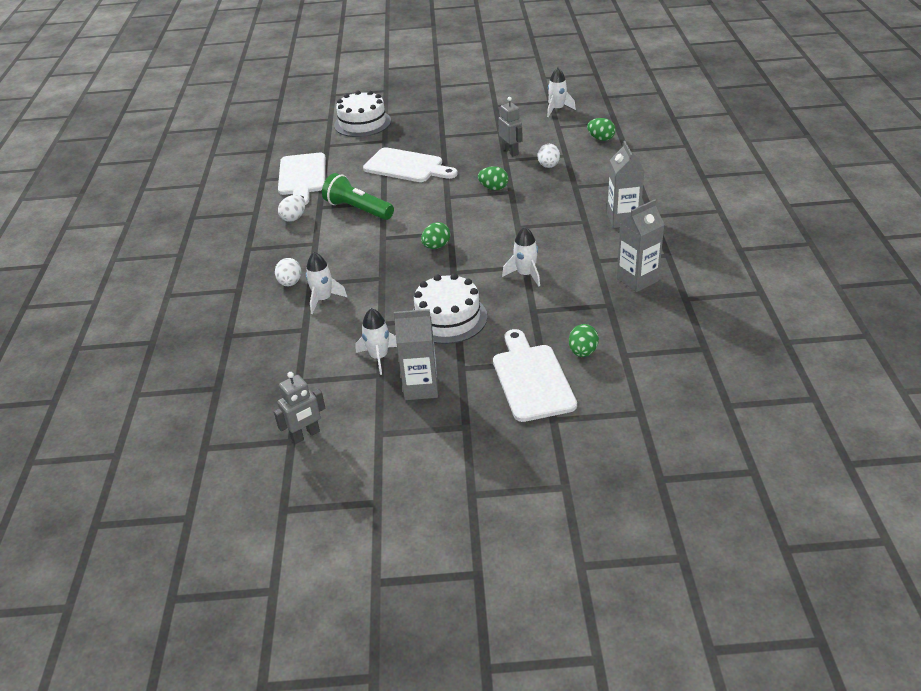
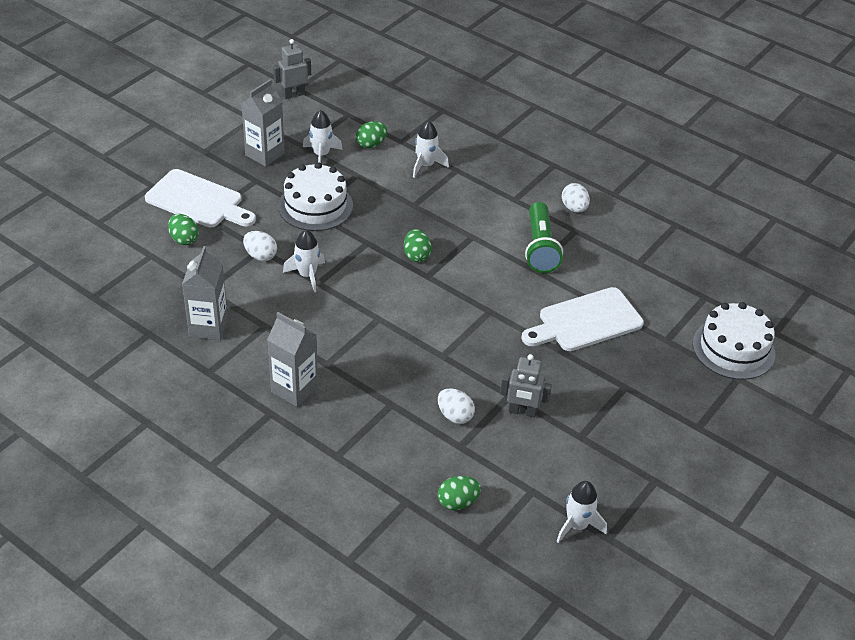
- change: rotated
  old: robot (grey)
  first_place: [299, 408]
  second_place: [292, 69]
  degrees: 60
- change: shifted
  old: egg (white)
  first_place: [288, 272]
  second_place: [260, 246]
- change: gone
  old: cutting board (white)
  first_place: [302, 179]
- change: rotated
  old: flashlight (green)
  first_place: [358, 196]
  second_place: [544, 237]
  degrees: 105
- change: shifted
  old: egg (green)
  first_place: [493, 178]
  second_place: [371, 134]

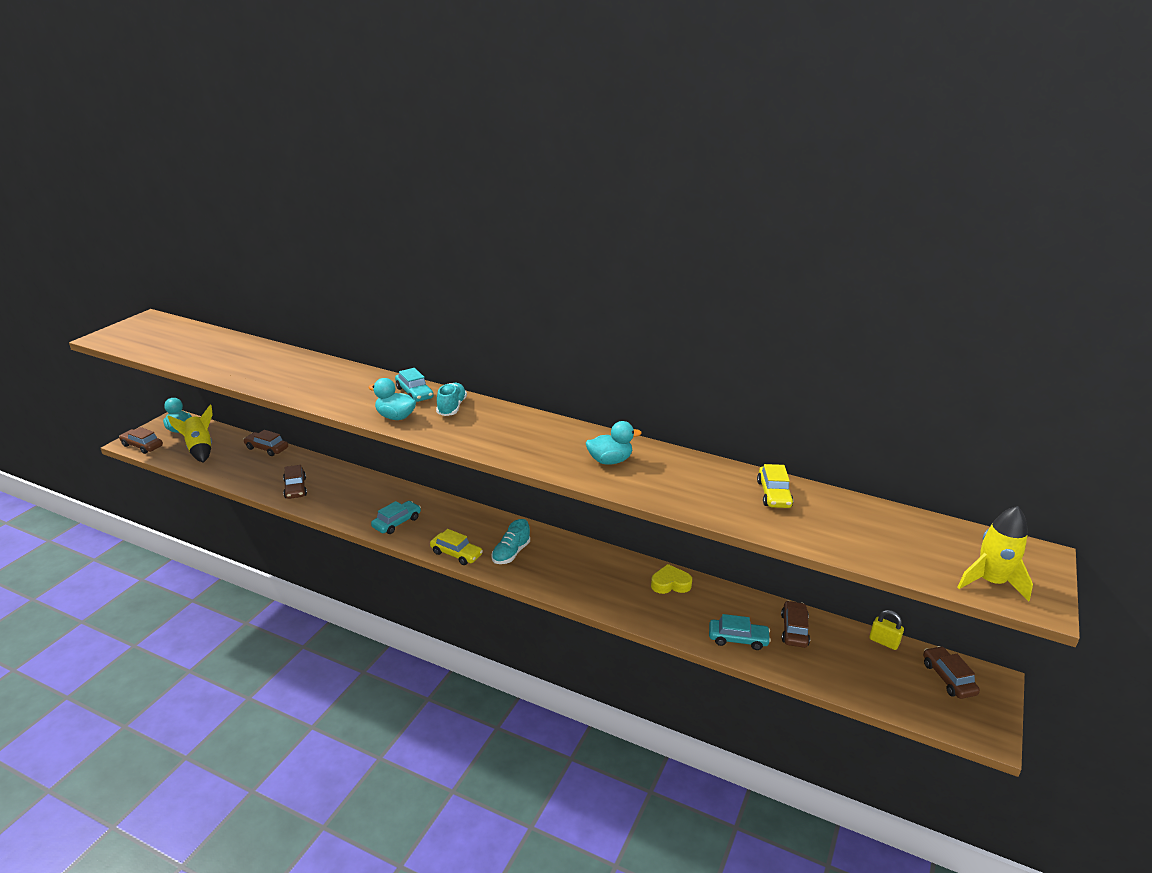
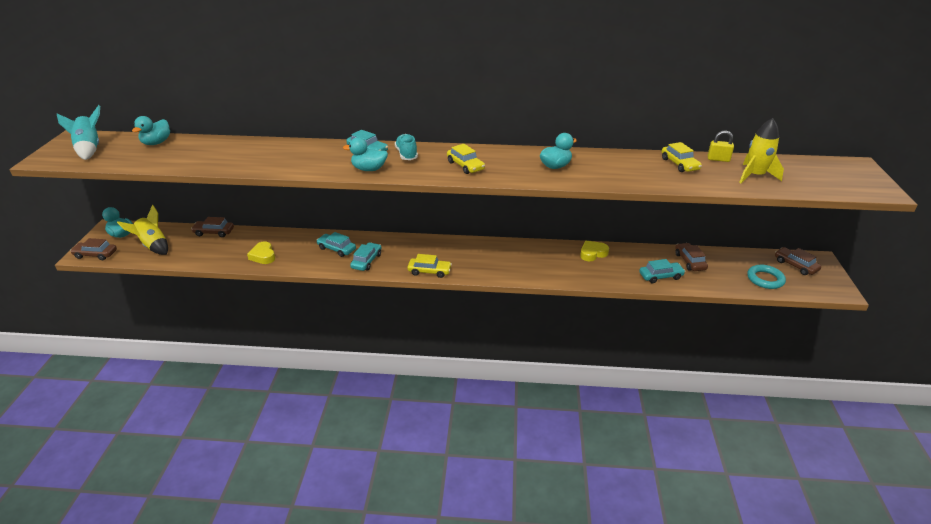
- change: swapped
  old: car (brown)
  new: heart (yellow)
  first_place: [295, 482]
  second_place: [261, 252]
- change: gone
  old: shoe (turquoise)
  first_place: [510, 541]
- change: shifted
  old: padlock (yellow)
  first_place: [886, 630]
  second_place: [721, 146]
- change: shifted
  old: rocket (yellow)
  first_place: [995, 554]
  second_place: [761, 150]
- change: new
  new: rocket (turquoise)
  second_place: [78, 132]
- change: new
  new: duck (turquoise)
  second_place: [151, 130]
- change: new
  new: car (turquoise)
  second_place: [336, 244]
- change: new
  new: car (yellow)
  second_place: [466, 159]
- change: new
  new: ring (turquoise)
  second_place: [766, 277]

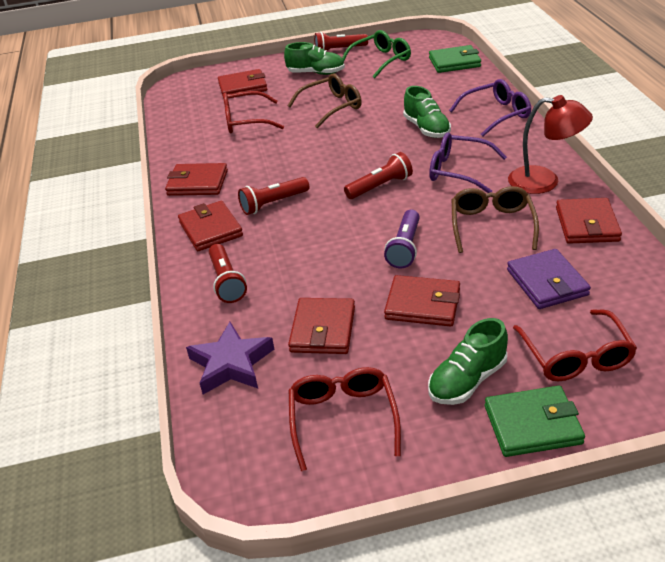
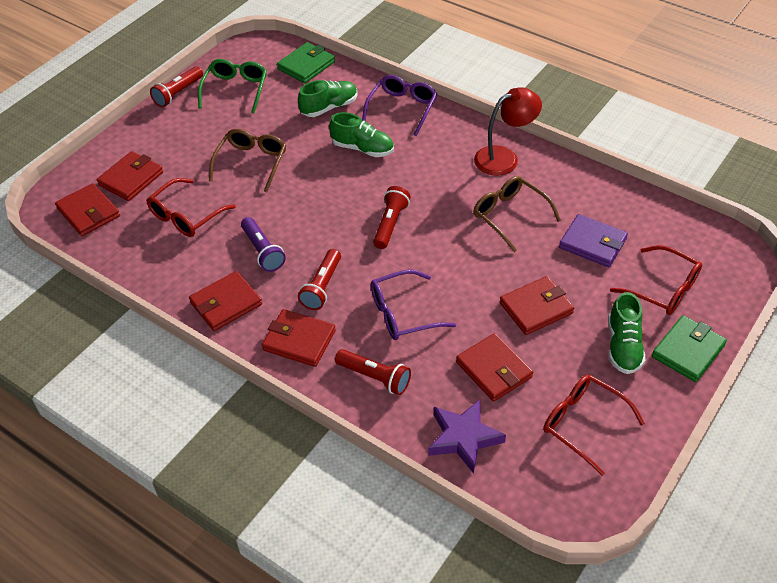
- change: shifted
  old: shoe (green)
  first_place: [314, 58]
  second_place: [328, 98]
- change: shifted
  old: flashlight (purple)
  first_place: [402, 239]
  second_place: [263, 244]
- change: shifted
  old: glasses (purple)
  first_place: [468, 162]
  second_place: [413, 304]
- change: shifted
  old: wallet (red)
  first_place: [589, 221]
  second_place: [87, 209]

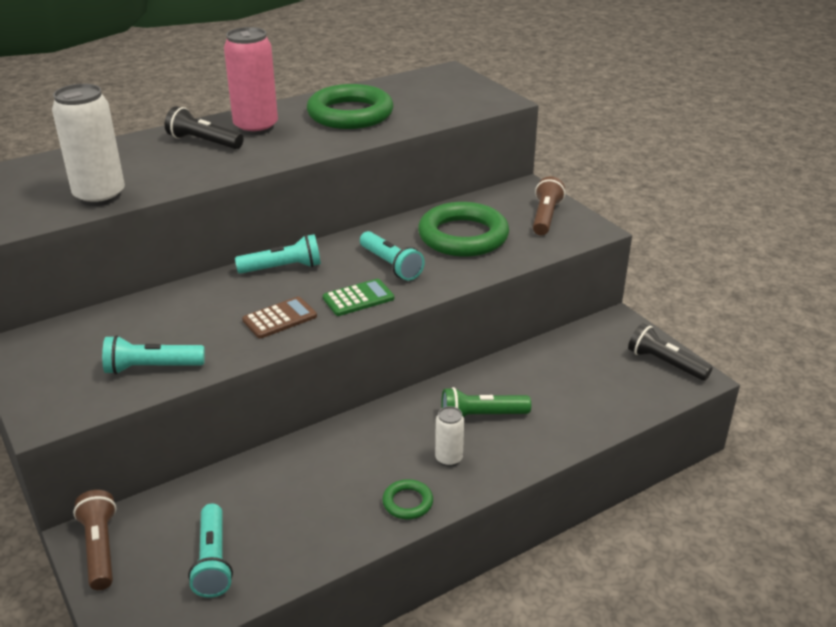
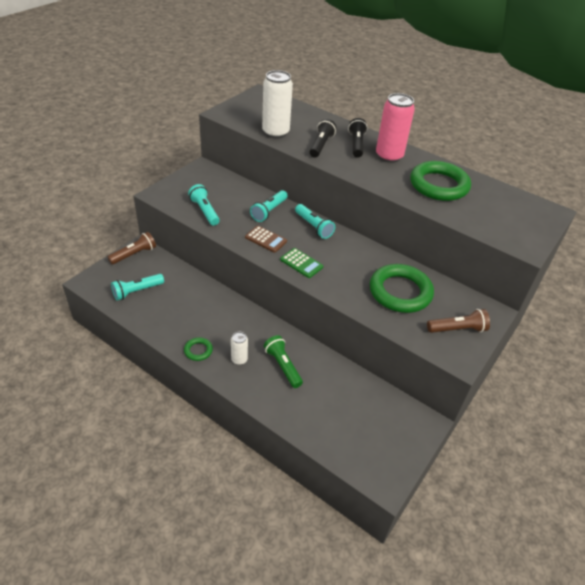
- change: shifted
  old: flashlight (turquoise)
  first_place: [392, 256]
  second_place: [269, 206]
- change: shifted
  old: flashlight (black)
  first_place: [670, 352]
  second_place: [322, 138]

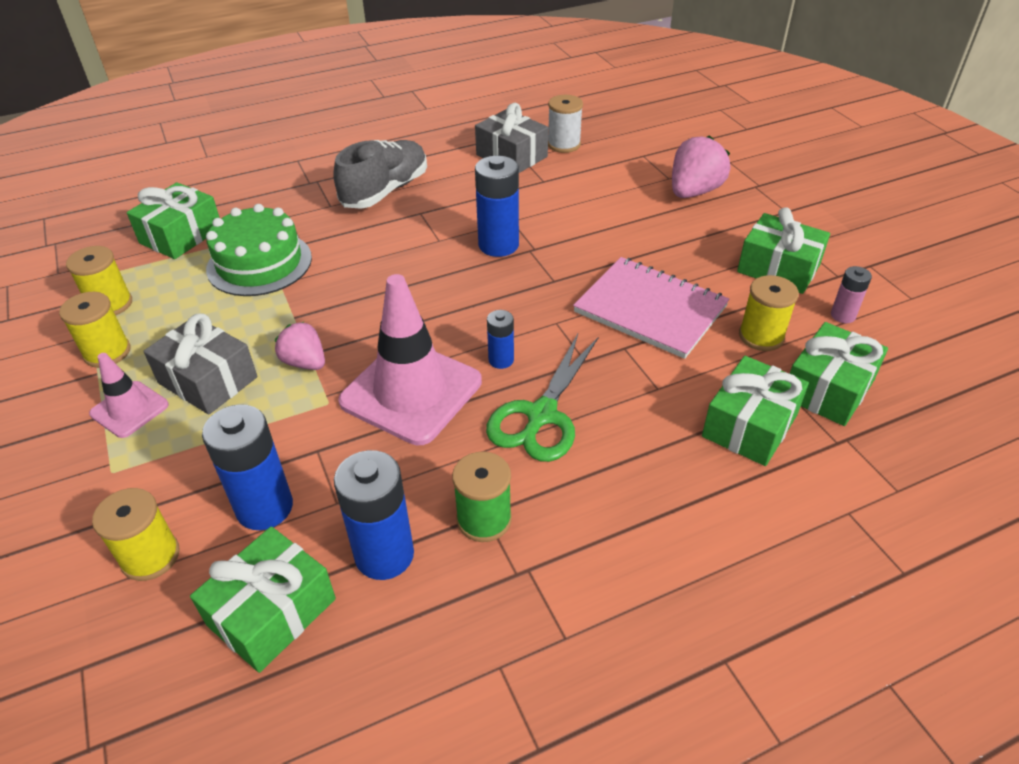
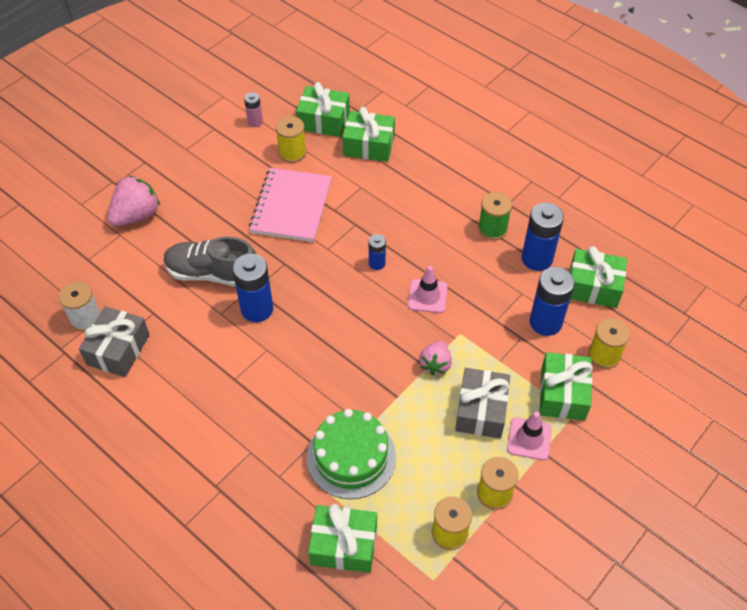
- change: shifted
  old: shoe (grey)
  first_place: [380, 174]
  second_place: [210, 261]
- change: scaled
  old: traffic cone (pink)
  first_place: [410, 359]
  second_place: [428, 289]
  factor: 0.52
- change: gone
  old: scissors (green)
  first_place: [542, 398]
- change: rotated
  old: strawberry (pink)
  first_place: [701, 166]
  second_place: [133, 200]
  degrees: 120
- change: shifted
  old: gift (green)
  first_place: [783, 250]
  second_place: [566, 386]

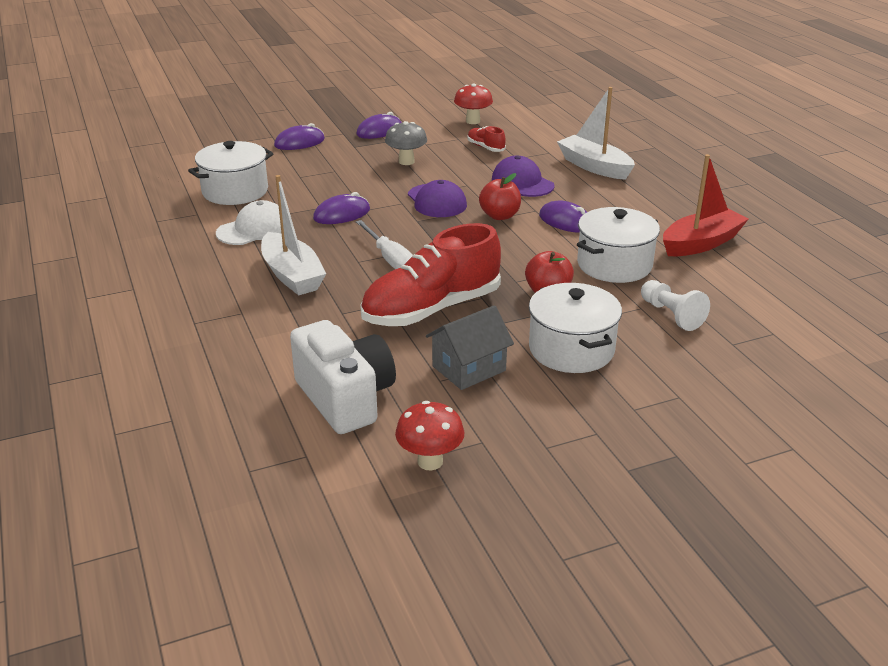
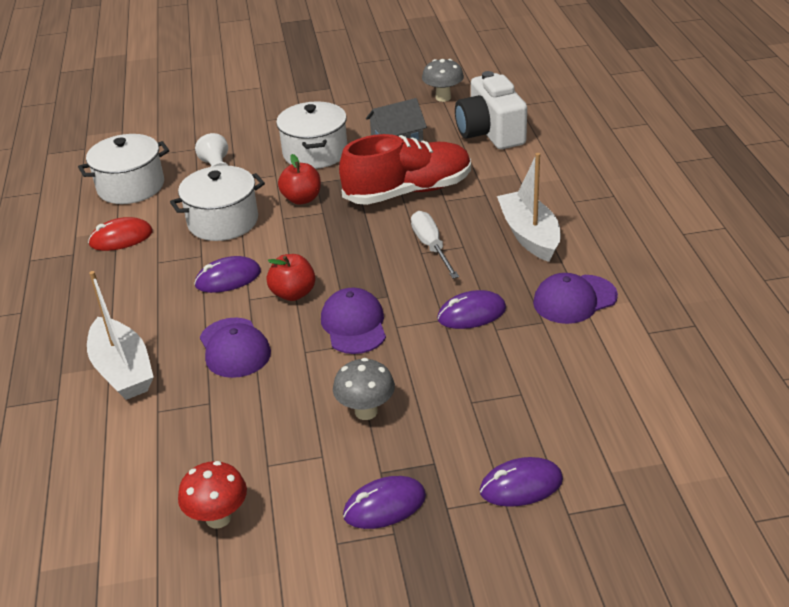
- change: shifted
  old: pot (white)
  first_place: [230, 173]
  second_place: [123, 169]
- change: repainted
  old: cap (white)
  new: cap (purple)
  first_place: [248, 222]
  second_place: [575, 298]
- change: repainted
  old: mushroom (red)
  new: mushroom (grey)
  first_place: [429, 436]
  second_place: [443, 80]
- change: gone
  old: shoe (red)
  first_place: [486, 139]
- change: rotated
  old: mouse (purple)
  first_place: [563, 217]
  second_place: [227, 274]
  degrees: -75
- change: swapped
  old: boat (red)
  new: mouse (red)
  first_place: [705, 205]
  second_place: [120, 234]

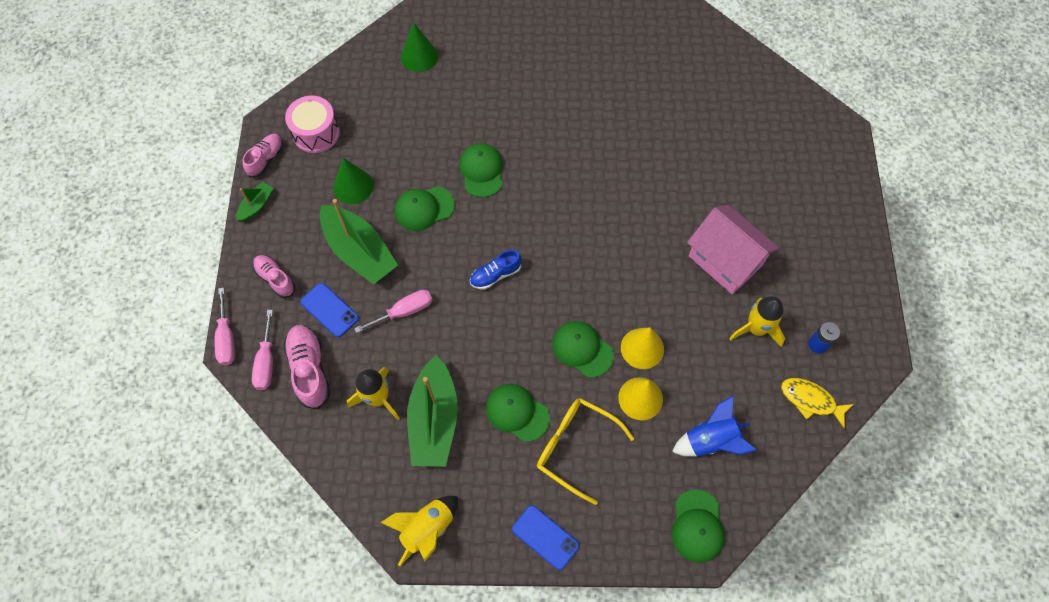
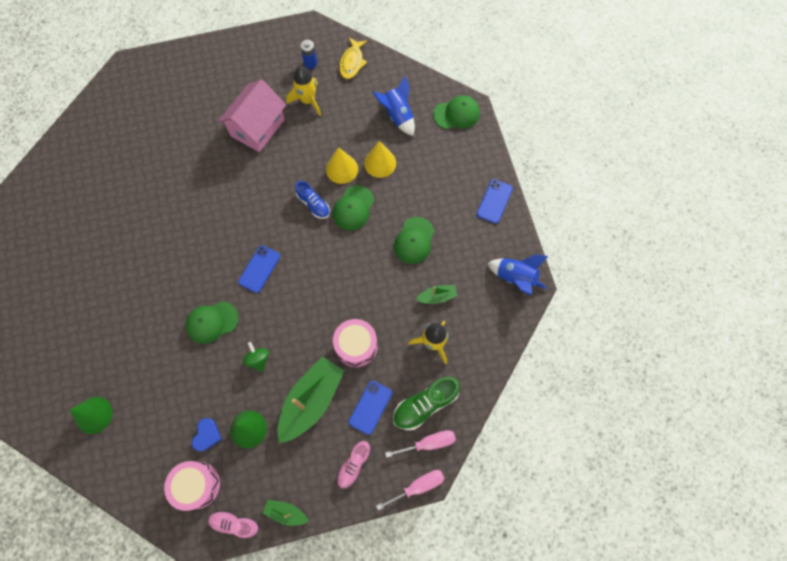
- change: repainted
  old: shoe (pink)
  new: shoe (green)
  first_place: [306, 367]
  second_place: [426, 403]
- change: swapped
  old: screwdriver (pink)
  new: drum (pink)
  first_place: [393, 311]
  second_place: [355, 343]
- change: repainted
  old: rocket (yellow)
  new: rocket (blue)
  first_place: [419, 531]
  second_place: [517, 275]
- change: swapped
  old: cap (green)
  new: spinning top (green)
  first_place: [425, 208]
  second_place: [256, 357]
- change: scaled
  old: boat (green)
  first_place: [432, 411]
  second_place: [437, 294]
  factor: 0.48
- change: shifted
  old: shoe (blue)
  first_place: [496, 270]
  second_place: [312, 200]
- change: gone
  old: glasses (yellow)
  first_place: [585, 451]
- change: new
  new: heart (blue)
  second_place: [207, 434]
- change: new
  new: phone (blue)
  second_place: [259, 269]

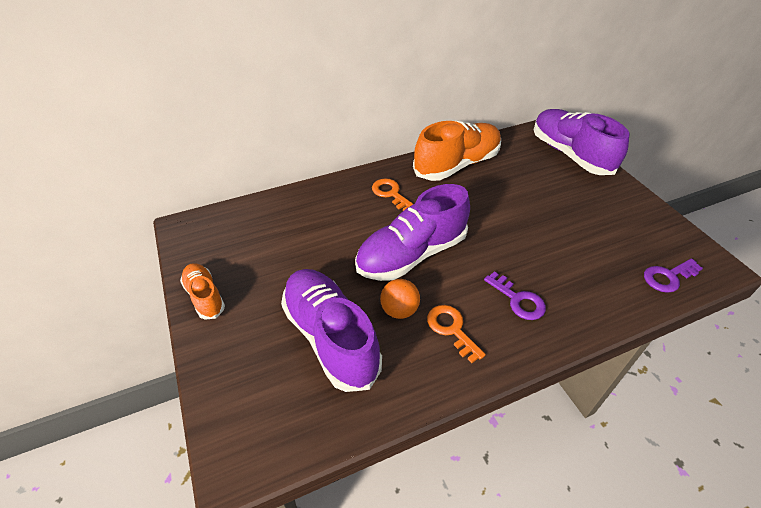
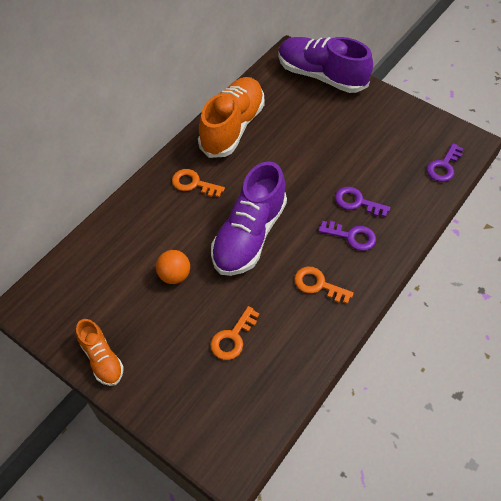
- change: rotated
  old: shoe (orange)
  first_place: [202, 291]
  second_place: [100, 352]
  degrees: -150
- change: swapped
  old: shoe (purple)
  new: key (orange)
  first_place: [331, 330]
  second_place: [234, 333]
- change: shifted
  old: ball (orange)
  first_place: [400, 299]
  second_place: [173, 267]
- change: new
  new: key (purple)
  second_place: [362, 202]

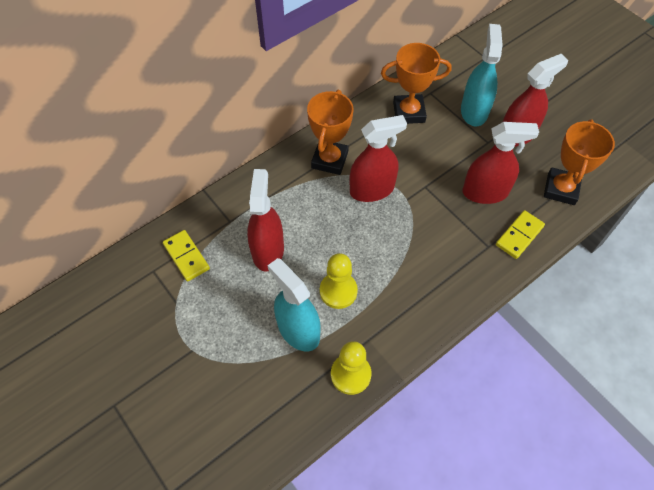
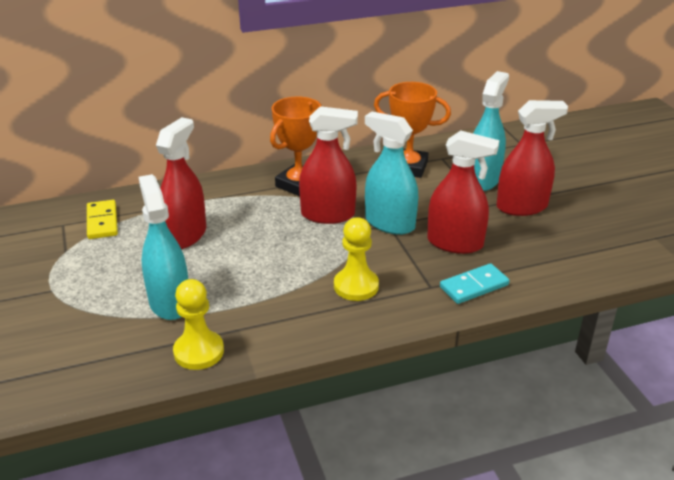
- change: shifted
  old: pawn (yellow)
  first_place: [339, 281]
  second_place: [356, 259]
- change: repainted
  old: domino (yellow)
  new: domino (turquoise)
  first_place: [520, 234]
  second_place: [475, 283]
- change: gone
  old: trophy (orange)
  first_place: [579, 162]
- change: new
  new: spray bottle (turquoise)
  second_place: [391, 173]

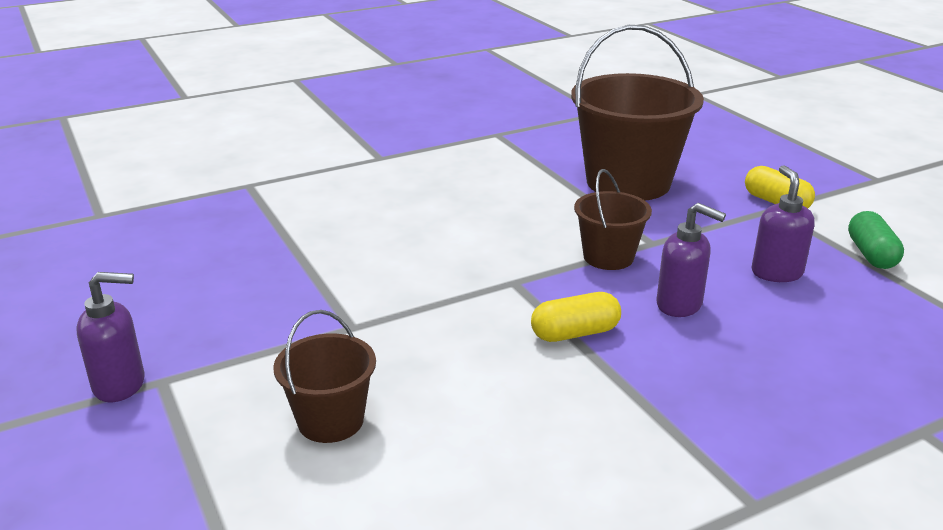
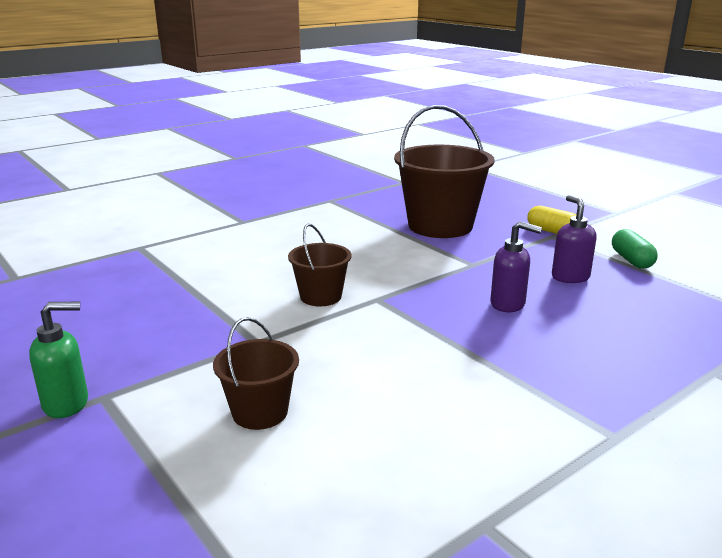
- change: repainted
  old: soap dispenser (purple)
  new: soap dispenser (green)
  first_place: [110, 337]
  second_place: [58, 360]
- change: gone
  old: capsule (yellow)
  first_place: [576, 317]
- change: shifted
  old: bucket (brown)
  first_place: [613, 219]
  second_place: [320, 265]

